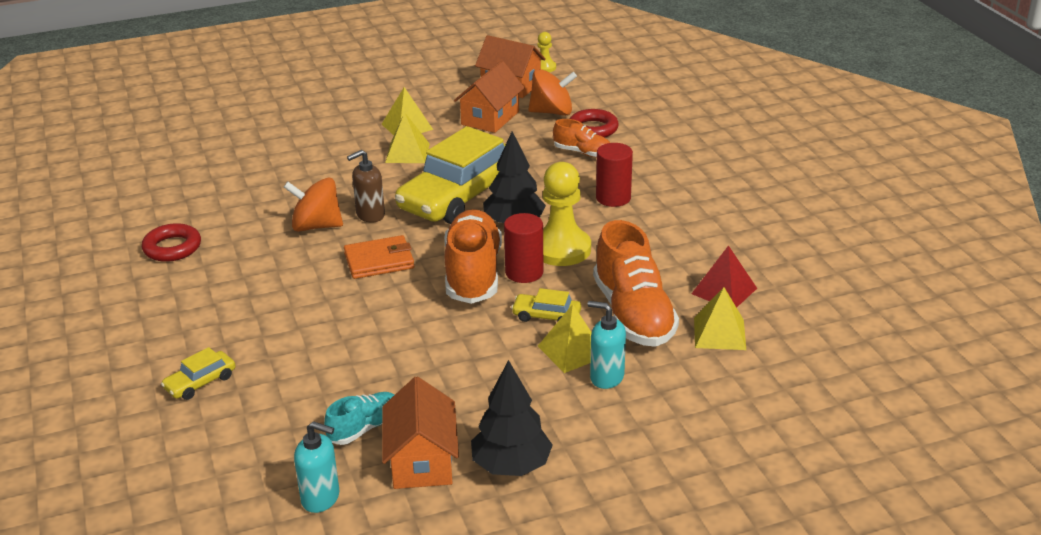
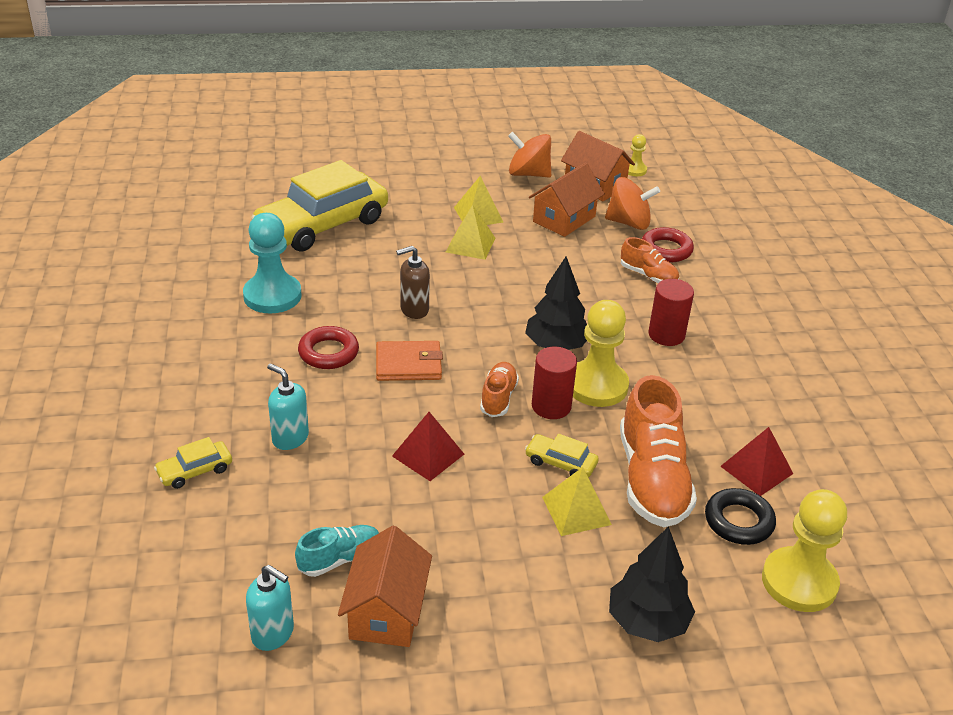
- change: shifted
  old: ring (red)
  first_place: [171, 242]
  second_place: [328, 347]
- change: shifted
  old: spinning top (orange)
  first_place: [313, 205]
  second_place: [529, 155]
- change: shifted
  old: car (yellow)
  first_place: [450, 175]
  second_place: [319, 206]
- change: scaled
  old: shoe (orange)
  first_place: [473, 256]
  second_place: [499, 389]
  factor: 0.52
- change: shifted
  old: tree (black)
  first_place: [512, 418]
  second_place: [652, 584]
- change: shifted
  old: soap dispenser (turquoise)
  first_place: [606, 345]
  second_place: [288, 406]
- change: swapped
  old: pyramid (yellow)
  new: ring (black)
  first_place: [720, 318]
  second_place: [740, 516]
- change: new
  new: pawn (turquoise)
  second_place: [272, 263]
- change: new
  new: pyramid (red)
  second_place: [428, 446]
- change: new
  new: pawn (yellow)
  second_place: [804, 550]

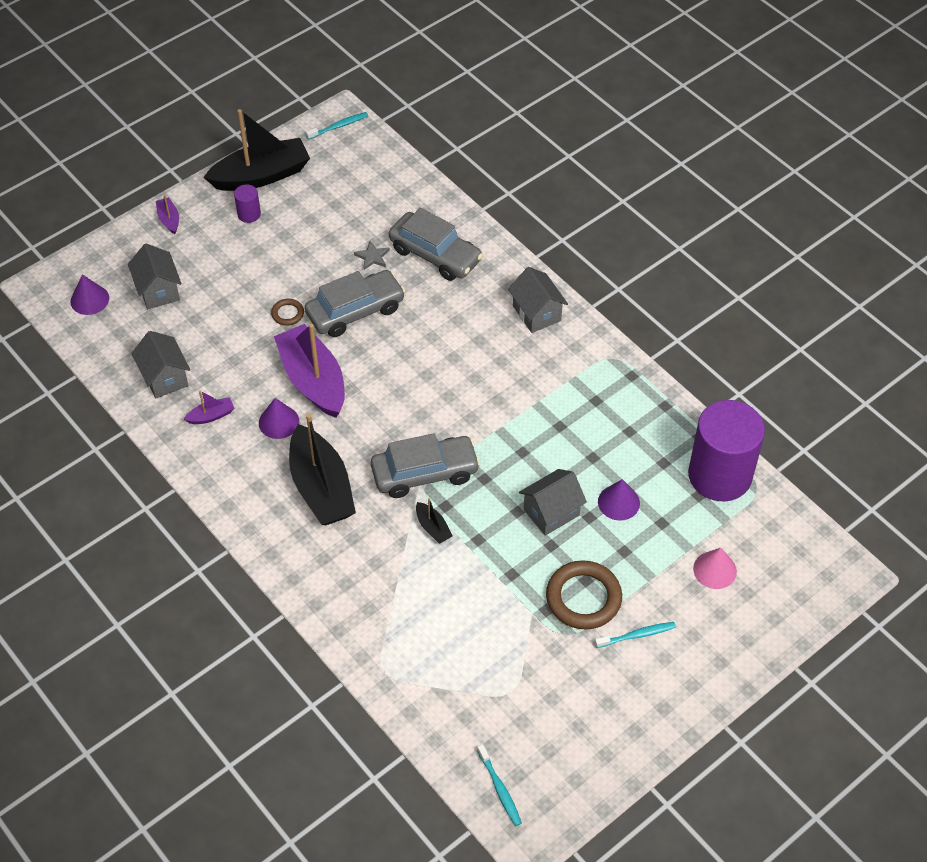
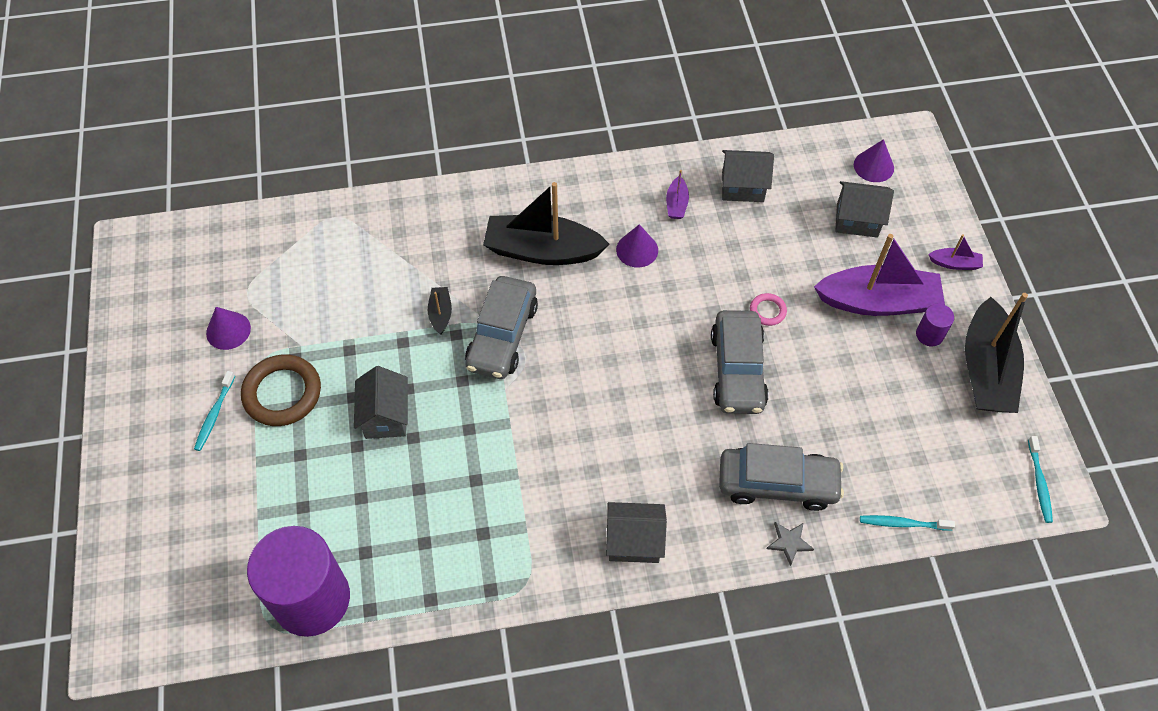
- change: repainted
  old: ring (brown)
  new: ring (pink)
  first_place: [287, 312]
  second_place: [768, 309]
- change: shifted
  old: boat (purple)
  first_place: [309, 371]
  second_place: [879, 275]
- change: shifted
  old: star (grey)
  first_place: [372, 255]
  second_place: [790, 544]
- change: rotated
  old: car (grey)
  first_place: [436, 244]
  second_place: [781, 477]
  degrees: -150
- change: rotated
  old: boat (black)
  first_place: [434, 521]
  second_place: [440, 311]
  degrees: 90
- change: shifted
  old: toothbrush (turquoise)
  first_place: [499, 785]
  second_place: [907, 523]
- change: shifted
  old: cone (purple)
  first_place: [619, 500]
  second_place: [228, 328]
- change: gone
  old: cone (pink)
  first_place: [715, 568]

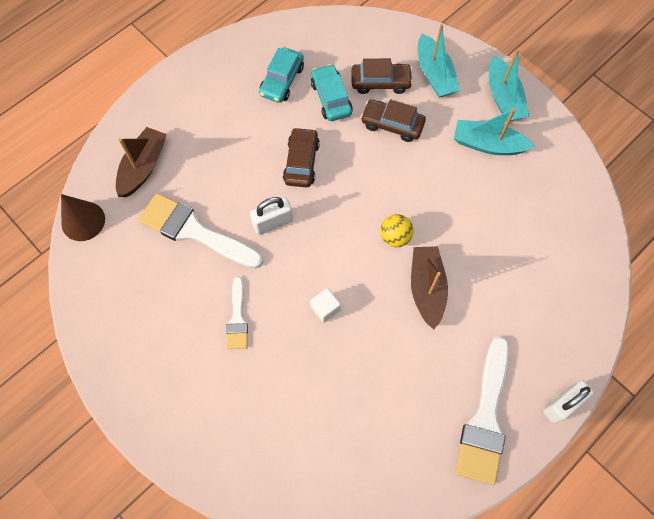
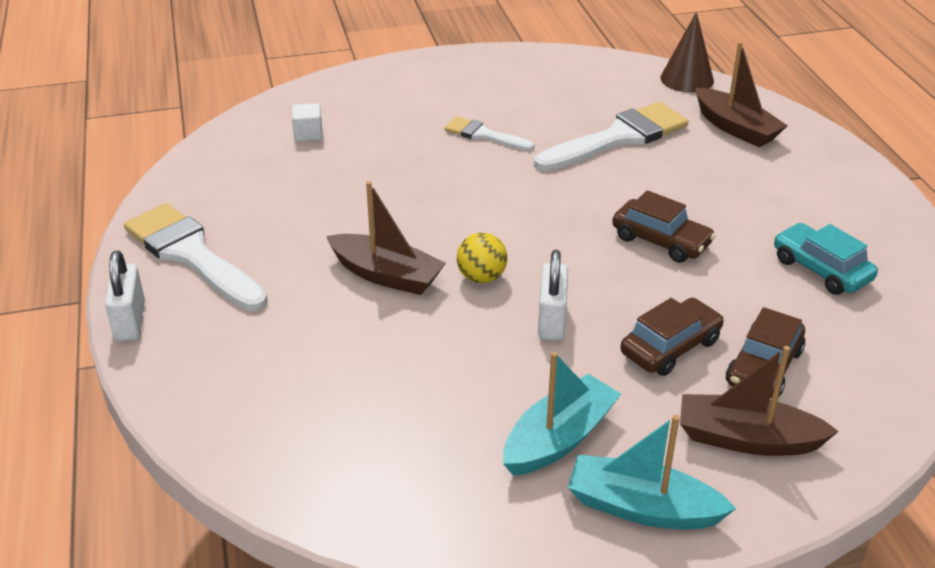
- change: shifted
  old: padlock (white)
  first_place: [271, 216]
  second_place: [553, 295]
- change: shifted
  old: cube (white)
  first_place: [325, 305]
  second_place: [307, 122]
- change: gone
  old: car (turquoise)
  first_place: [332, 92]
- change: repainted
  old: boat (turquoise)
  new: boat (brown)
  first_place: [439, 60]
  second_place: [759, 401]

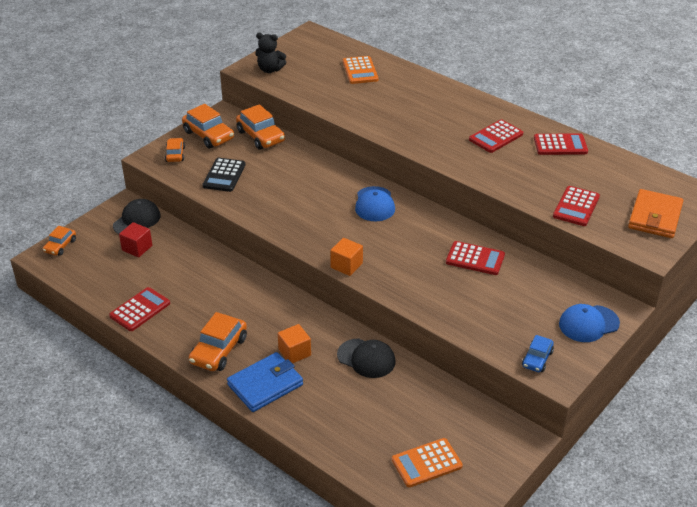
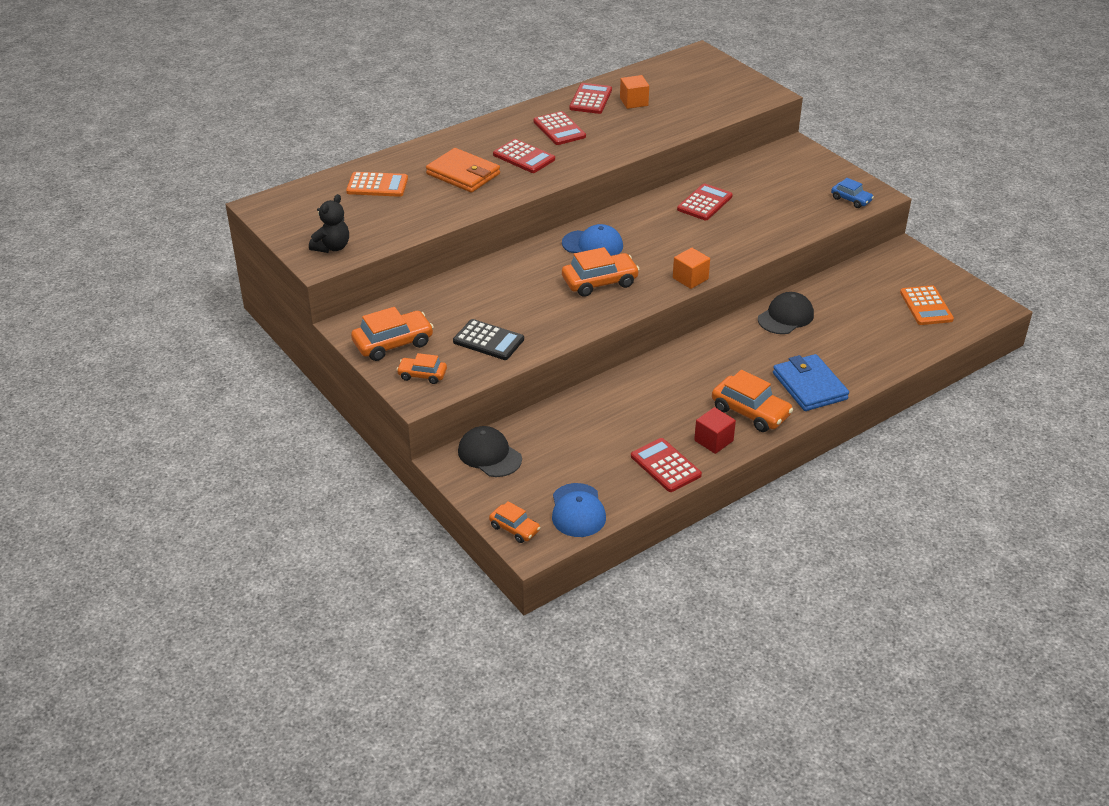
- change: shifted
  old: cube (red)
  first_place: [135, 240]
  second_place: [715, 430]
- change: shifted
  old: car (orange)
  first_place: [260, 127]
  second_place: [601, 272]
- change: shifted
  old: cube (orange)
  first_place: [294, 344]
  second_place: [634, 92]
- change: shifted
  old: calculator (red)
  first_place: [576, 206]
  second_place: [524, 156]
- change: shifted
  old: cap (blue)
  first_place: [589, 323]
  second_place: [579, 510]
- change: shifted
  old: wallet (orange)
  first_place: [656, 213]
  second_place: [463, 170]

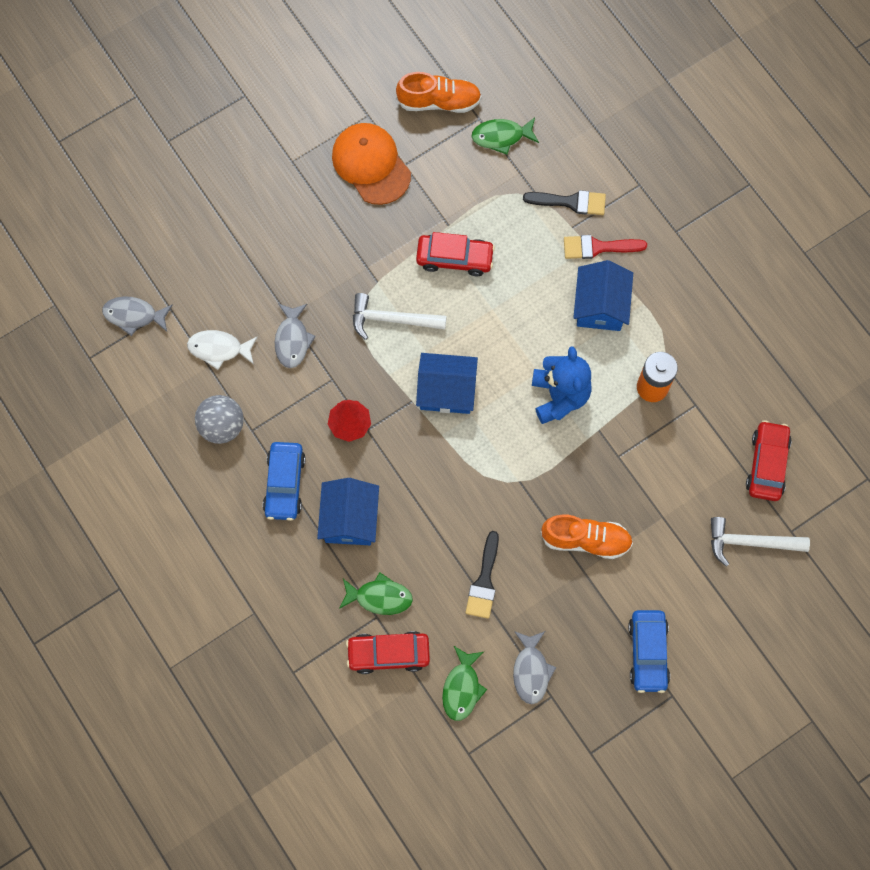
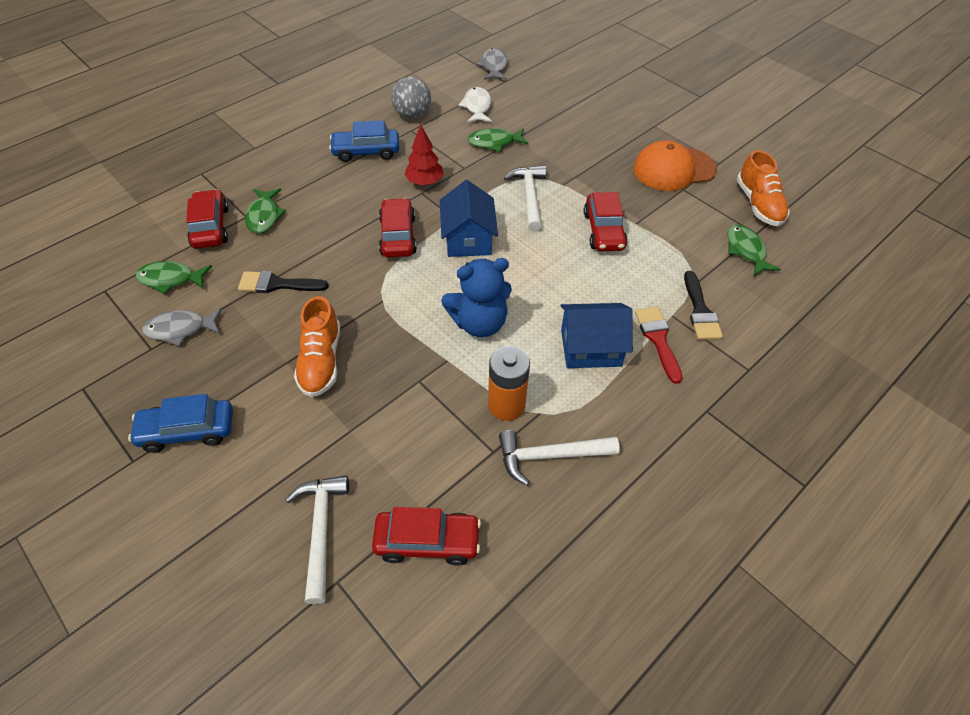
- change: repainted
  old: fish (grey)
  new: fish (green)
  first_place: [295, 336]
  second_place: [498, 140]
- change: gone
  old: house (blue)
  first_place: [348, 511]
- change: rotated
  old: cap (orange)
  first_place: [371, 164]
  second_place: [675, 166]
  degrees: -150
- change: new
  new: car (red)
  second_place: [398, 228]
- change: new
  new: hammer (white)
  second_place: [559, 458]

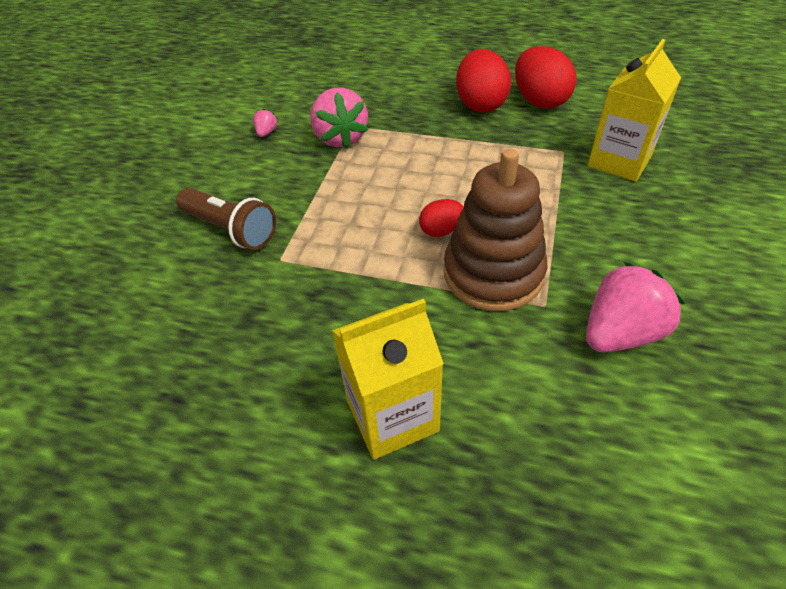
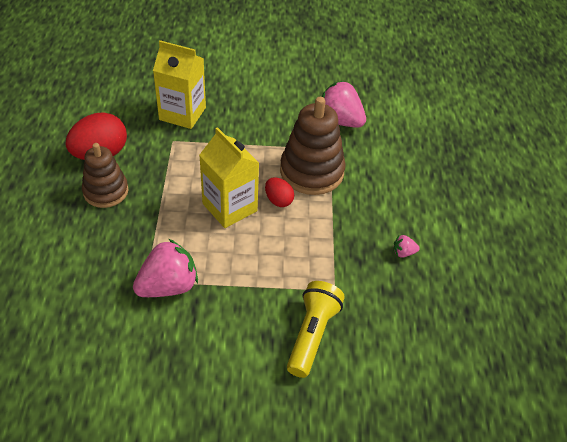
- change: repainted
  old: flashlight (brown)
  new: flashlight (yellow)
  first_place: [226, 219]
  second_place: [316, 329]
- change: shifted
  old: strawberry (pink)
  first_place: [265, 123]
  second_place: [406, 246]
- change: shifted
  old: carton (yellow)
  first_place: [388, 379]
  second_place: [229, 177]
- change: swapped
  old: egg (red)
  new: stacking toy (brown)
  first_place: [483, 81]
  second_place: [105, 175]

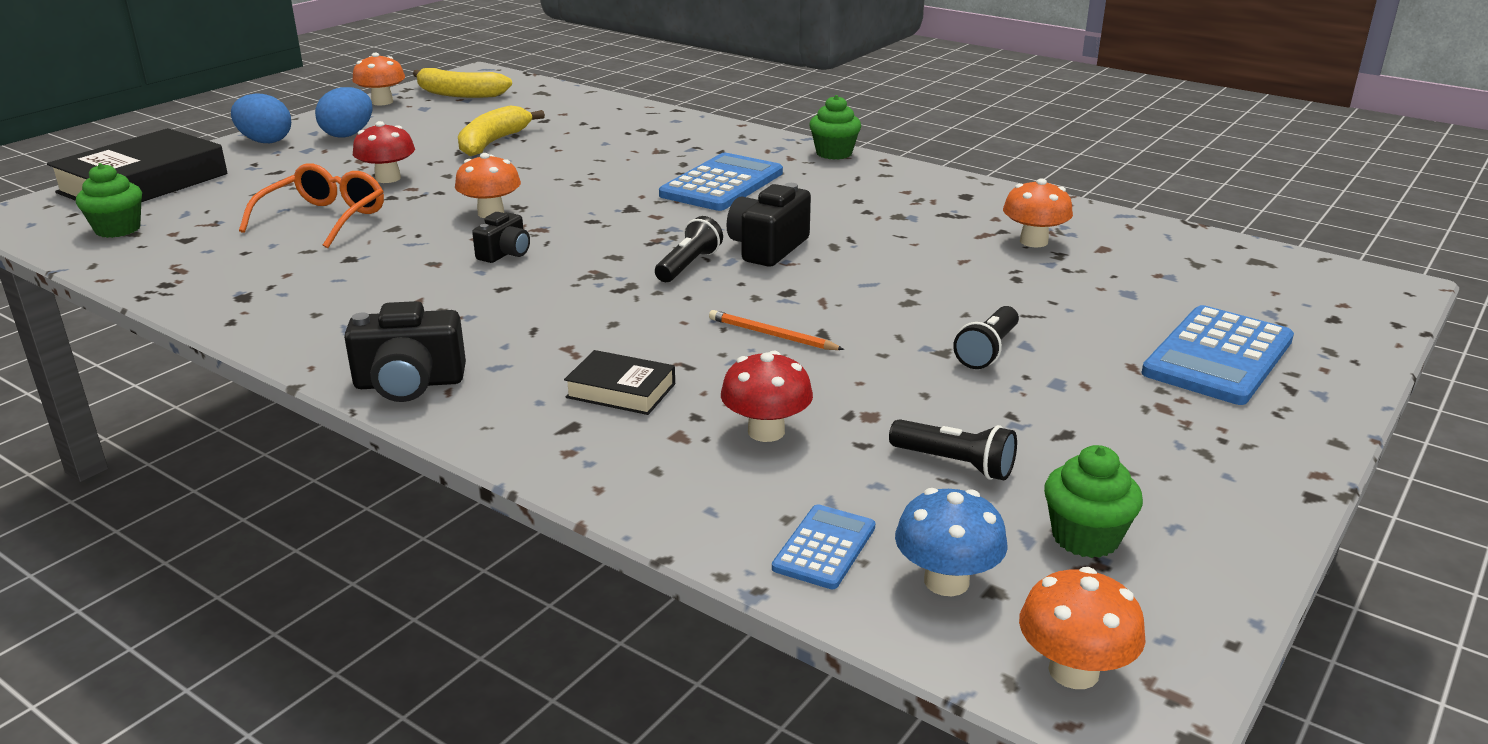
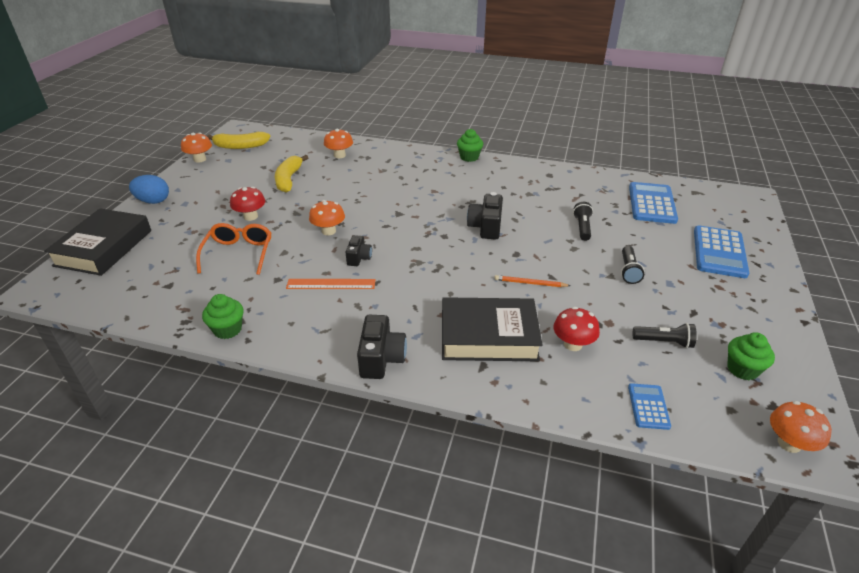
- change: shifted
  old: cupcake (green)
  first_place: [109, 200]
  second_place: [223, 316]
- change: gone
  old: egg (blue)
  first_place: [343, 112]
- change: rotated
  old: camera (black)
  first_place: [405, 351]
  second_place: [382, 347]
  degrees: -60
- change: scaled
  old: book (black)
  first_place: [619, 382]
  second_place: [492, 329]
  factor: 2.03
- change: shifted
  old: flashlight (black)
  first_place: [689, 249]
  second_place: [583, 221]
- change: shifted
  old: calculator (blue)
  first_place: [721, 182]
  second_place: [653, 203]
- change: gone
  old: mushroom (blue)
  first_place: [951, 542]
- change: shifted
  old: mushroom (orange)
  first_place: [1038, 212]
  second_place: [338, 143]
- change: new
  new: ruler (orange)
  second_place: [331, 284]

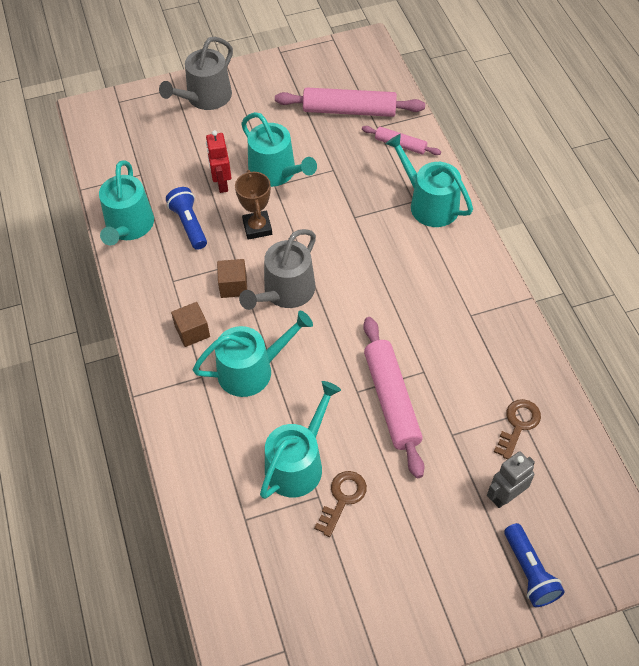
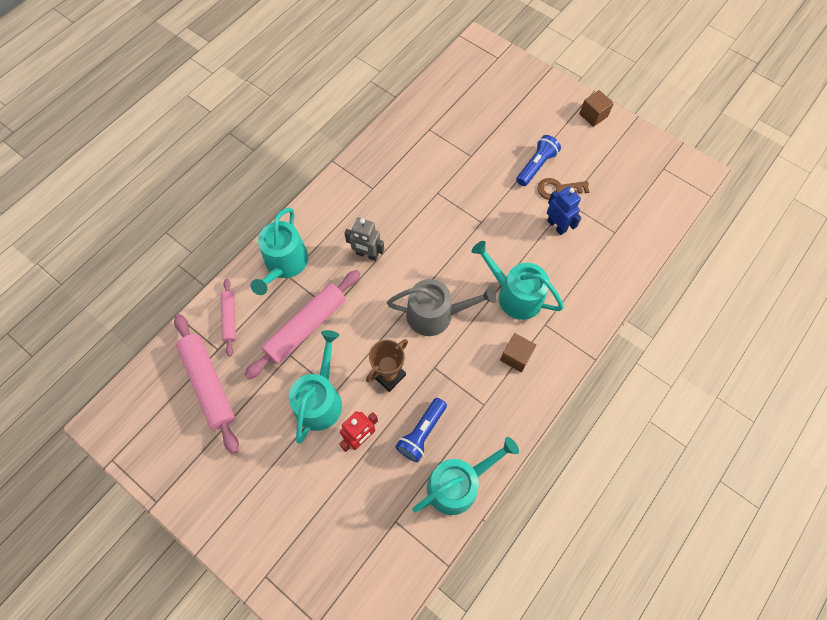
- change: gone
  old: watering can (grey)
  first_place: [196, 73]
- change: shifted
  old: cube (brown)
  first_place: [232, 278]
  second_place: [596, 108]
- change: swapped
  old: watering can (turquoise)
  new: robot (blue)
  first_place: [300, 440]
  second_place: [564, 210]
- change: shifted
  old: rolling pin (pink)
  first_place: [394, 397]
  second_place: [303, 324]
- change: shifted
  old: robot (grey)
  first_place: [511, 479]
  second_place: [364, 239]
- change: gone
  old: key (brown)
  first_place: [517, 429]
- change: shifted
  old: flashlight (blue)
  first_place: [534, 565]
  second_place: [538, 160]

